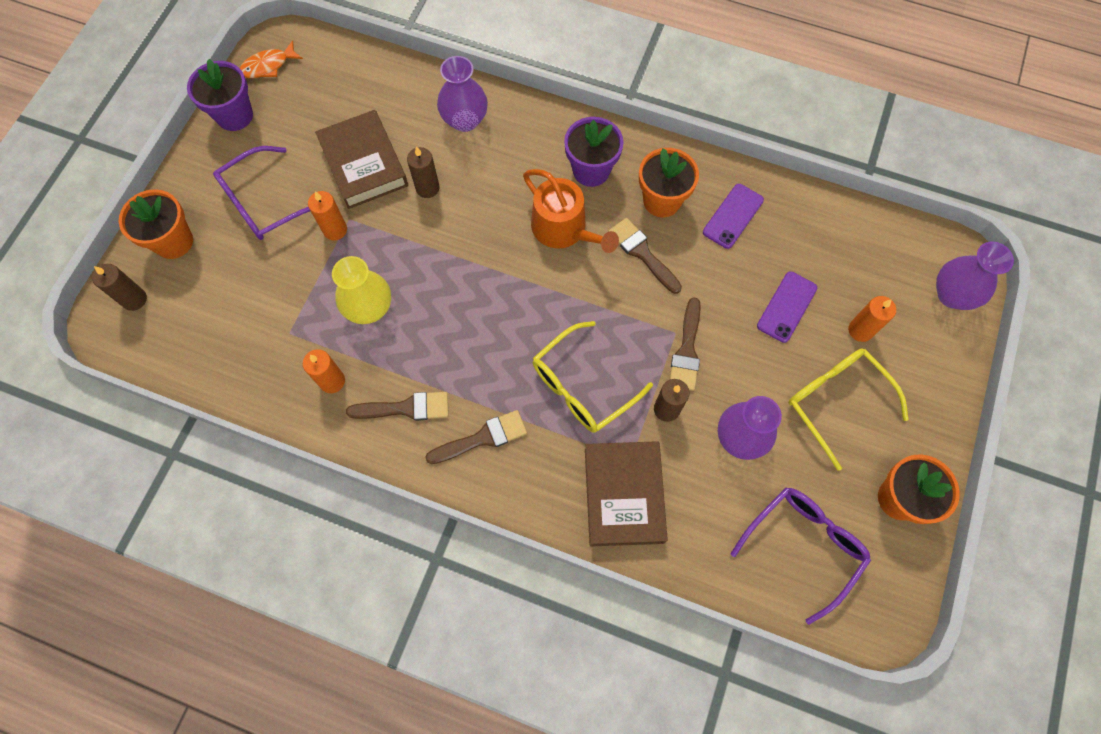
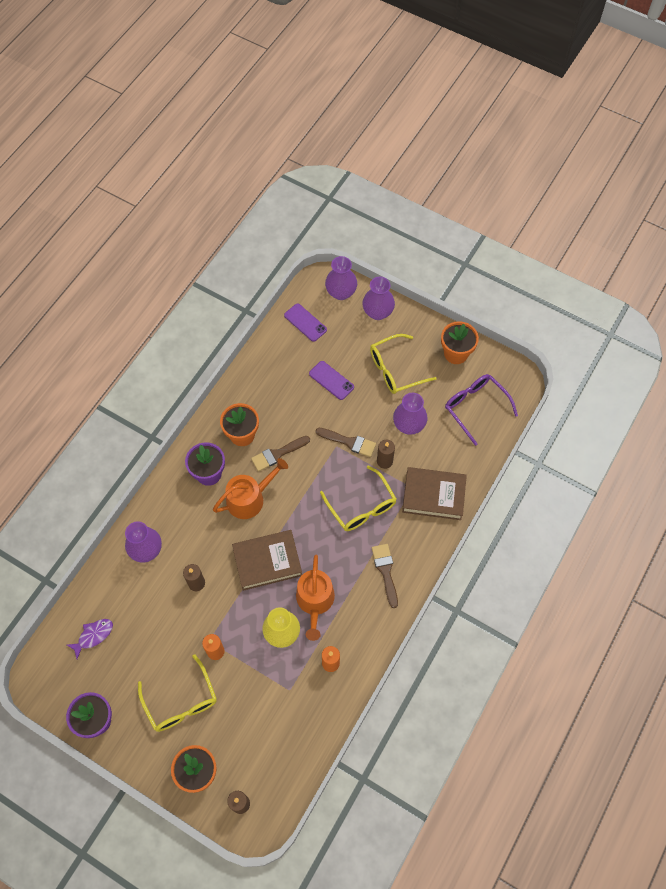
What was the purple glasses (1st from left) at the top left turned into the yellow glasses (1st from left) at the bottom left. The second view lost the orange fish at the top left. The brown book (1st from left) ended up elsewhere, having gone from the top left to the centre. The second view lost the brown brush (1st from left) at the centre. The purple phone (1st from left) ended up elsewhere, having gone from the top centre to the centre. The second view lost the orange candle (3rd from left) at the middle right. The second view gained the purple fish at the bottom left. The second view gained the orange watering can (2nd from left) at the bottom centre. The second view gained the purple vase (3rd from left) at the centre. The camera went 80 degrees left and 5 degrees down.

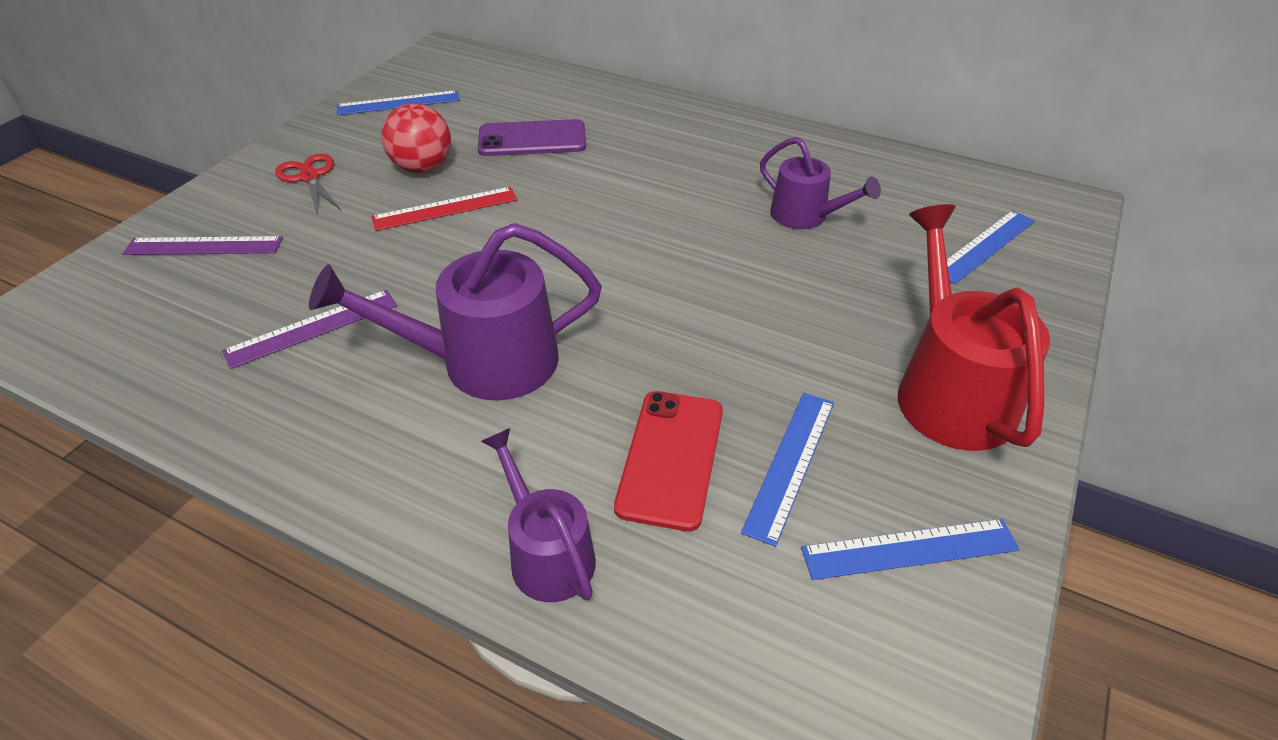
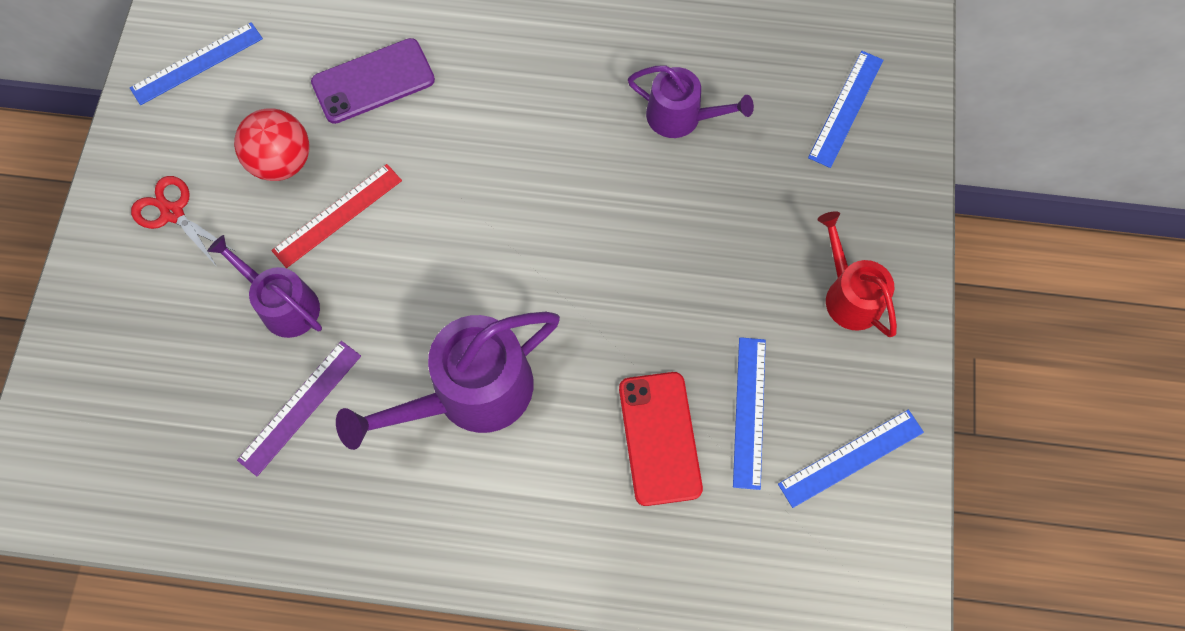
The second view lost the purple ruler (1st from left) at the top left. The purple watering can (2nd from left in the first image) ended up elsewhere, having gone from the bottom centre to the middle left. The size of the red watering can at the middle right changed by a factor of 0.60. The camera went 20 degrees left and 25 degrees up.

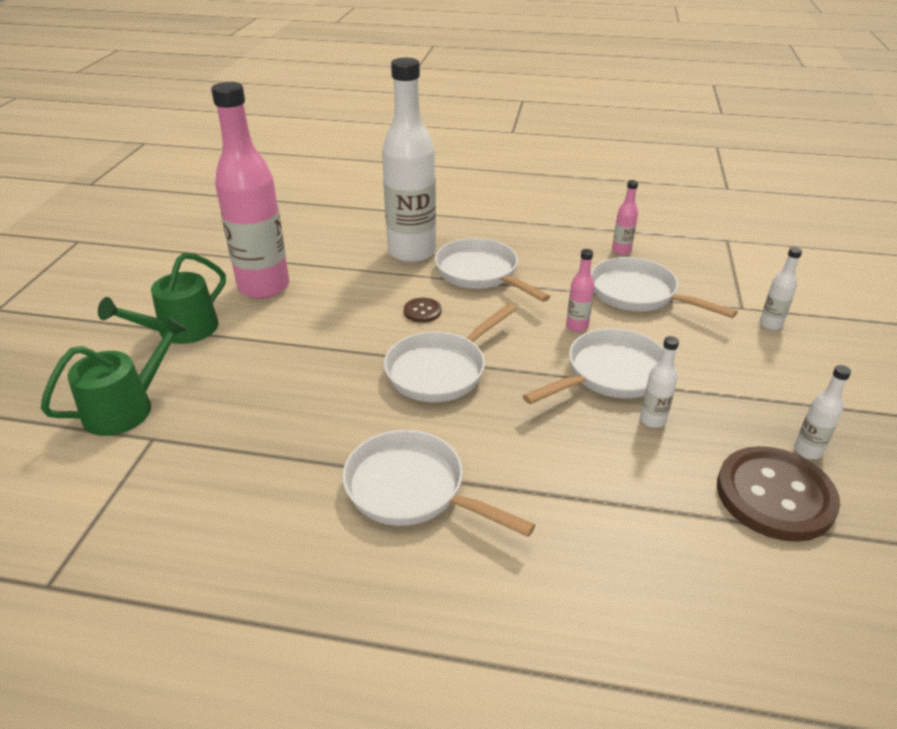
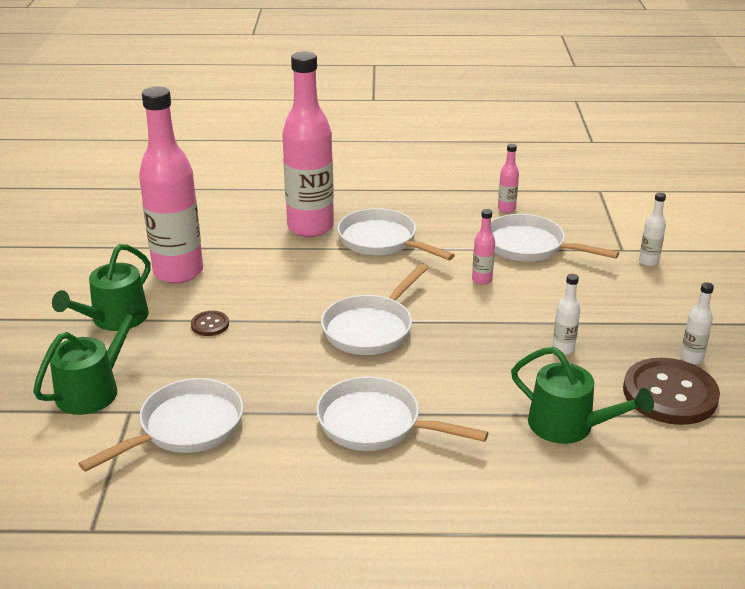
What was the white bottle (1st from left) at the top centre turned into the pink bottle (2nd from left) at the top centre. The brown button (1st from left) ended up elsewhere, having gone from the centre to the middle left. The white pan (4th from left in the first image) ended up elsewhere, having gone from the centre to the bottom left. The second view gained the green watering can (3rd from left) at the bottom right. The camera went 10 degrees left and 5 degrees down.

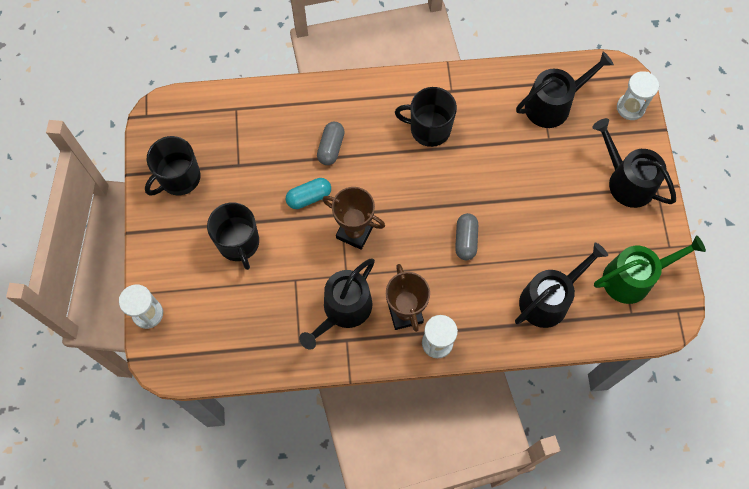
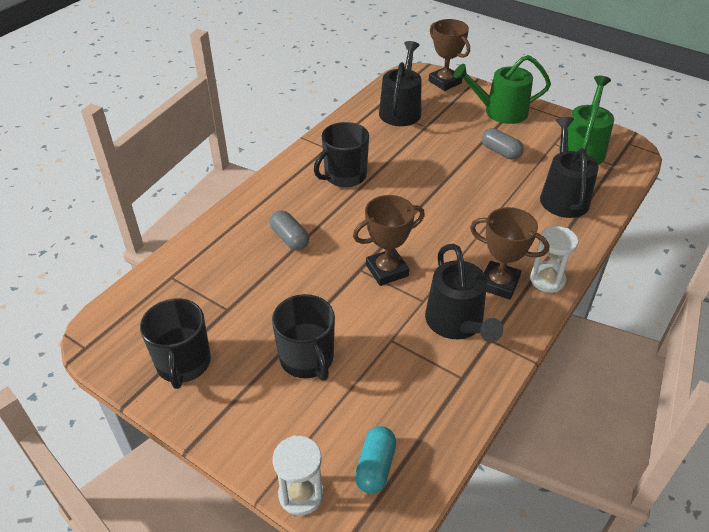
The black mug (2nd from left) at the middle left ended up facing another way, 45 degrees clockwise from before. The turquoise capsule ended up elsewhere, having gone from the centre to the bottom centre. The grey capsule (2nd from left) ended up elsewhere, having gone from the centre to the top right. What was the black watering can (4th from left) at the middle right turned into the green watering can (1st from left) at the top right. Where the white hourglass (3rd from left) stood at the top right, the brown trophy (2nd from left) came to stand at the top centre. The camera went 50 degrees left and 25 degrees down.

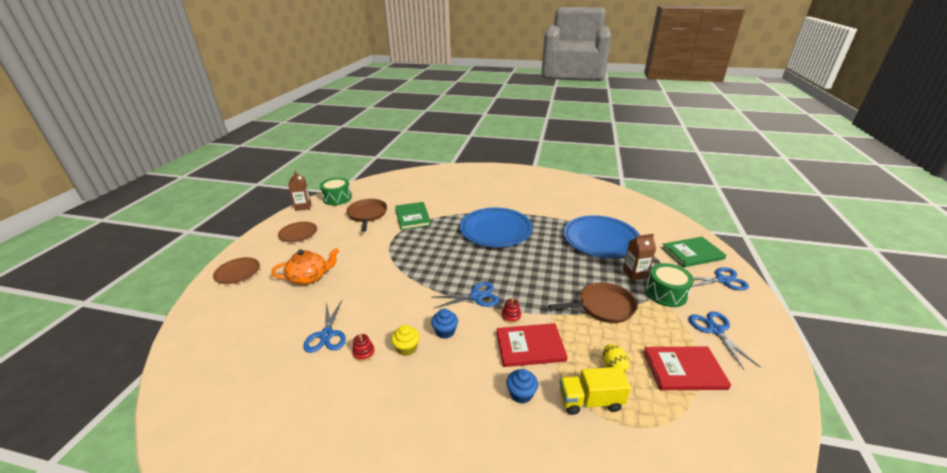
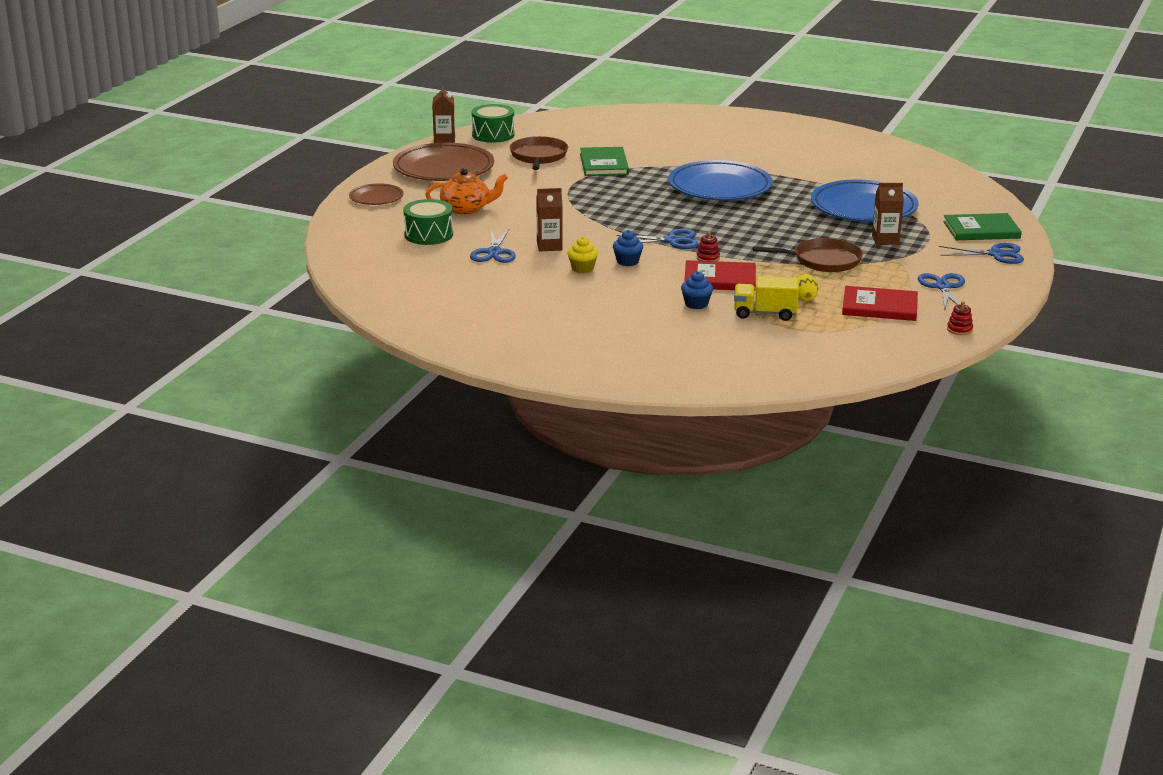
The size of the brown plate (2nd from left) at the middle left changed by a factor of 1.94. The red stacking toy (1st from left in the first image) ended up elsewhere, having gone from the bottom centre to the middle right. The green drum (2nd from left in the first image) ended up elsewhere, having gone from the middle right to the top centre. The second view gained the brown carton (2nd from left) at the top centre. The camera went 10 degrees right and 5 degrees down.

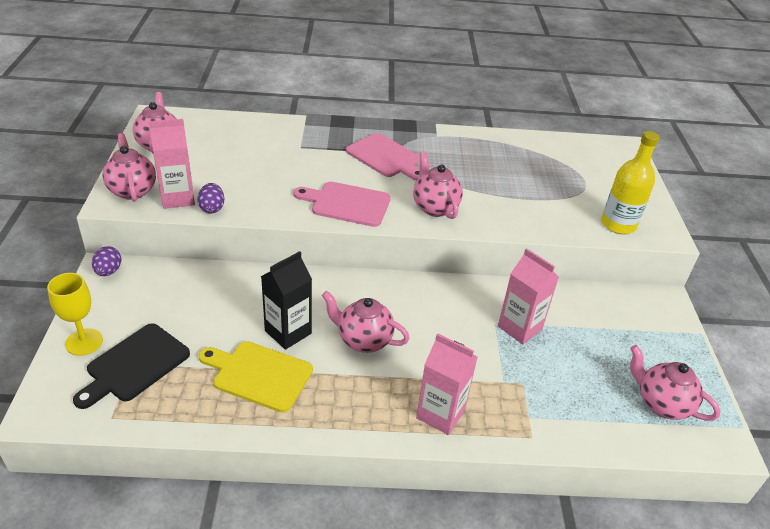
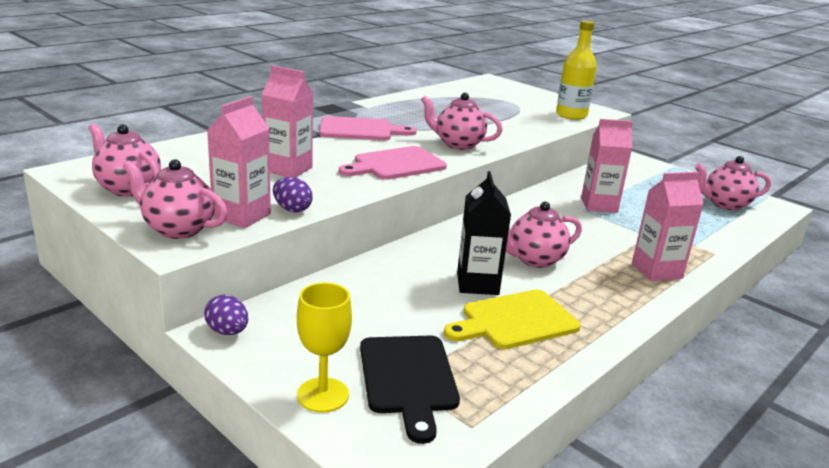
The second view gained the pink carton (2nd from left) at the top centre. The camera went 45 degrees left and 15 degrees down.

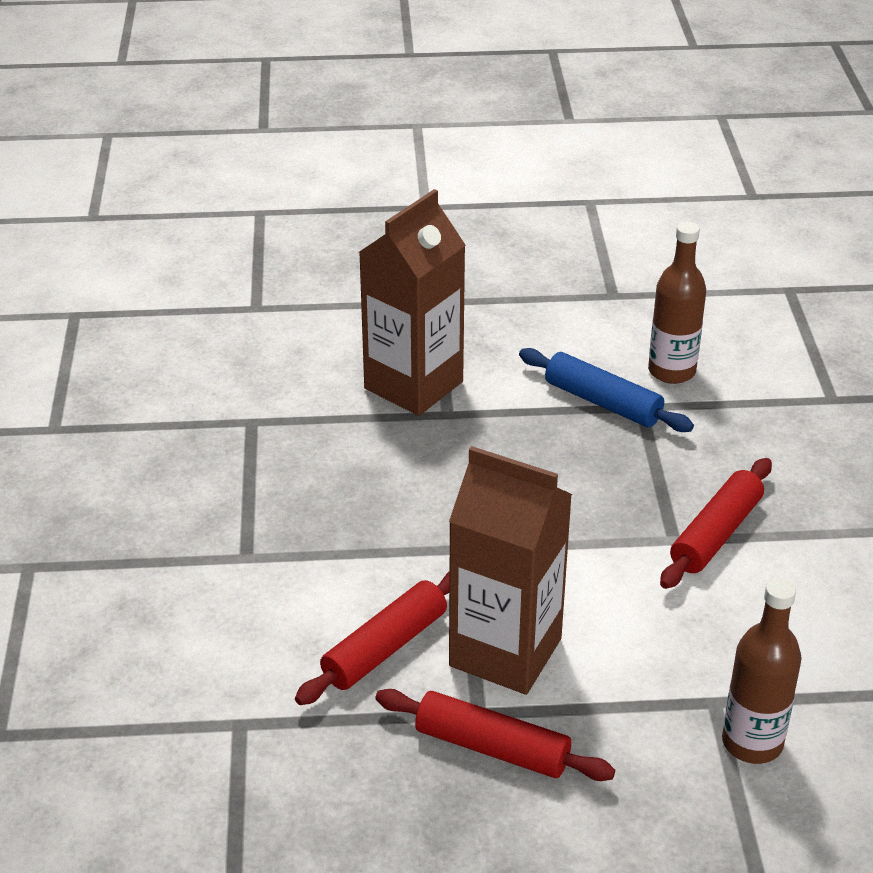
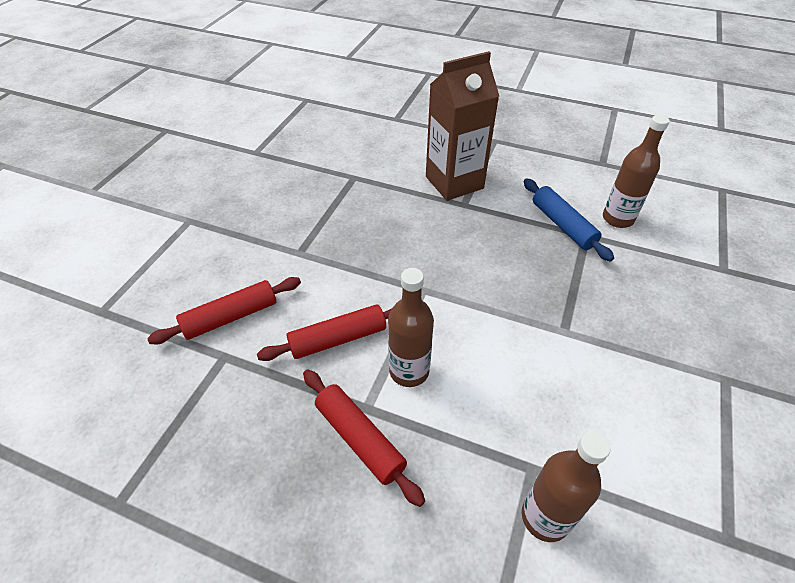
Where the brown carton (2nd from left) stood at the centre, the brown bottle (1st from left) came to stand at the centre. The red rolling pin (3rd from left in the first image) ended up elsewhere, having gone from the middle right to the middle left. The camera went 25 degrees right and 10 degrees up.

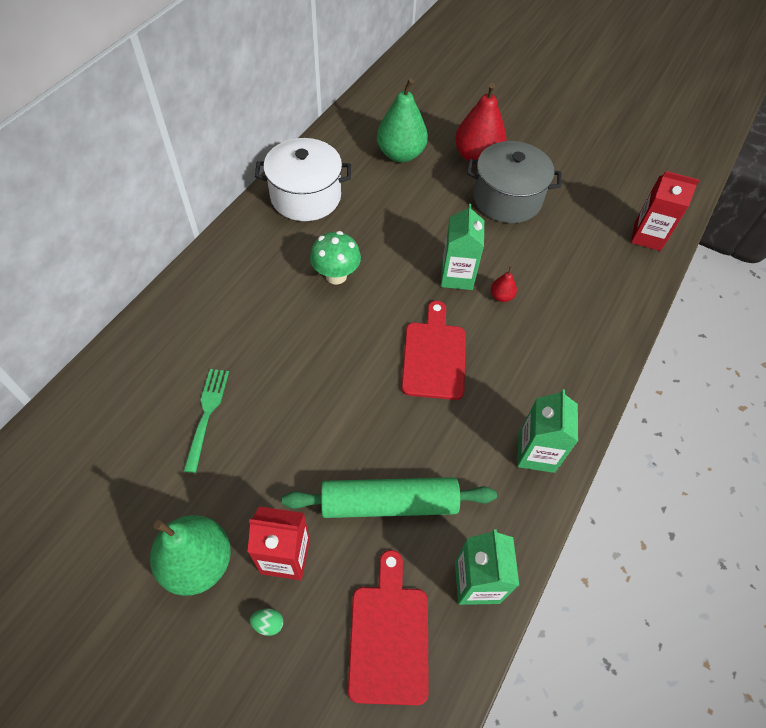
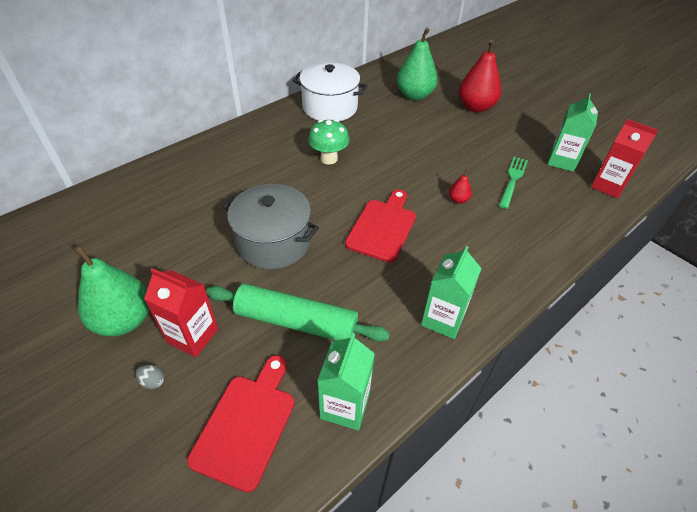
The green fork ended up elsewhere, having gone from the middle left to the middle right. What was the green egg at the bottom centre turned into the grey egg at the bottom left. The green carton (1st from left in the first image) ended up elsewhere, having gone from the centre to the top right. The grey pot ended up elsewhere, having gone from the top right to the centre. The camera went 20 degrees right and 10 degrees down.

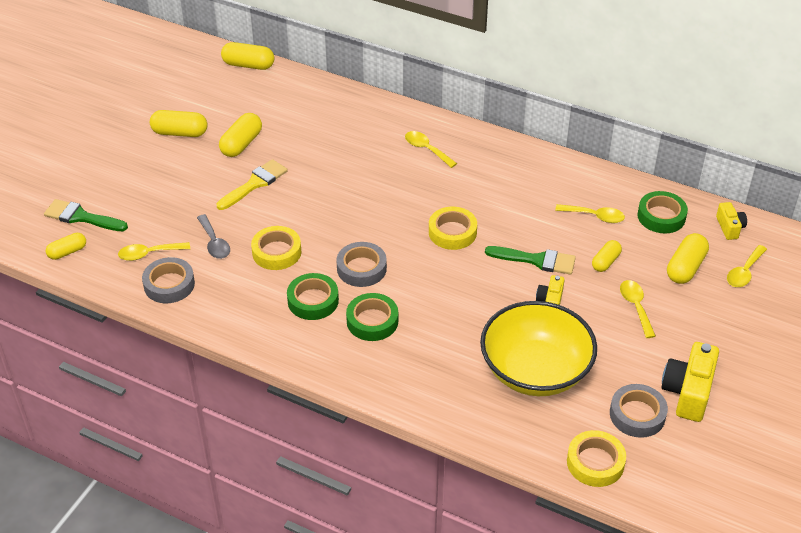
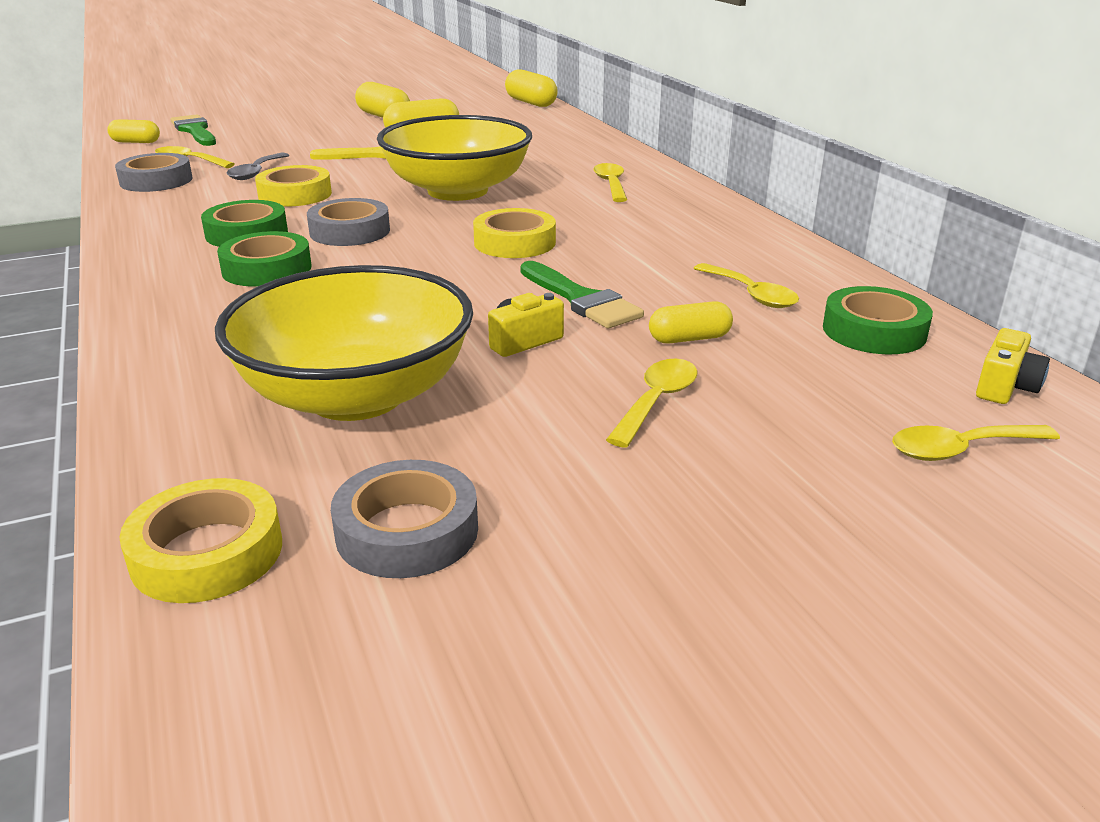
The second view lost the yellow camera (2nd from left) at the bottom right. The second view lost the yellow capsule (6th from left) at the middle right. The second view gained the yellow bowl (2nd from left) at the top centre. The camera went 40 degrees right and 15 degrees down.

